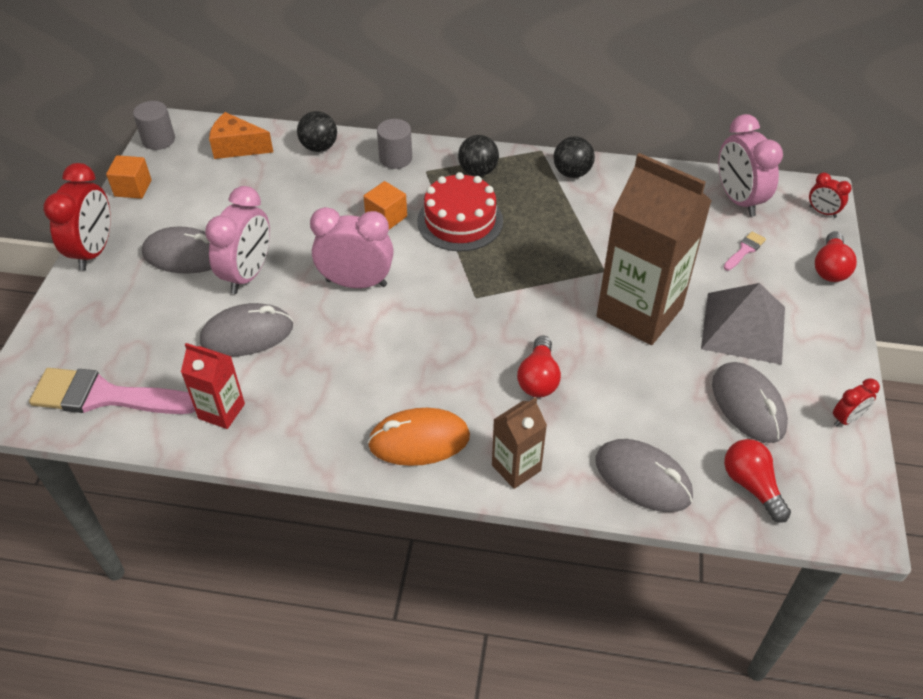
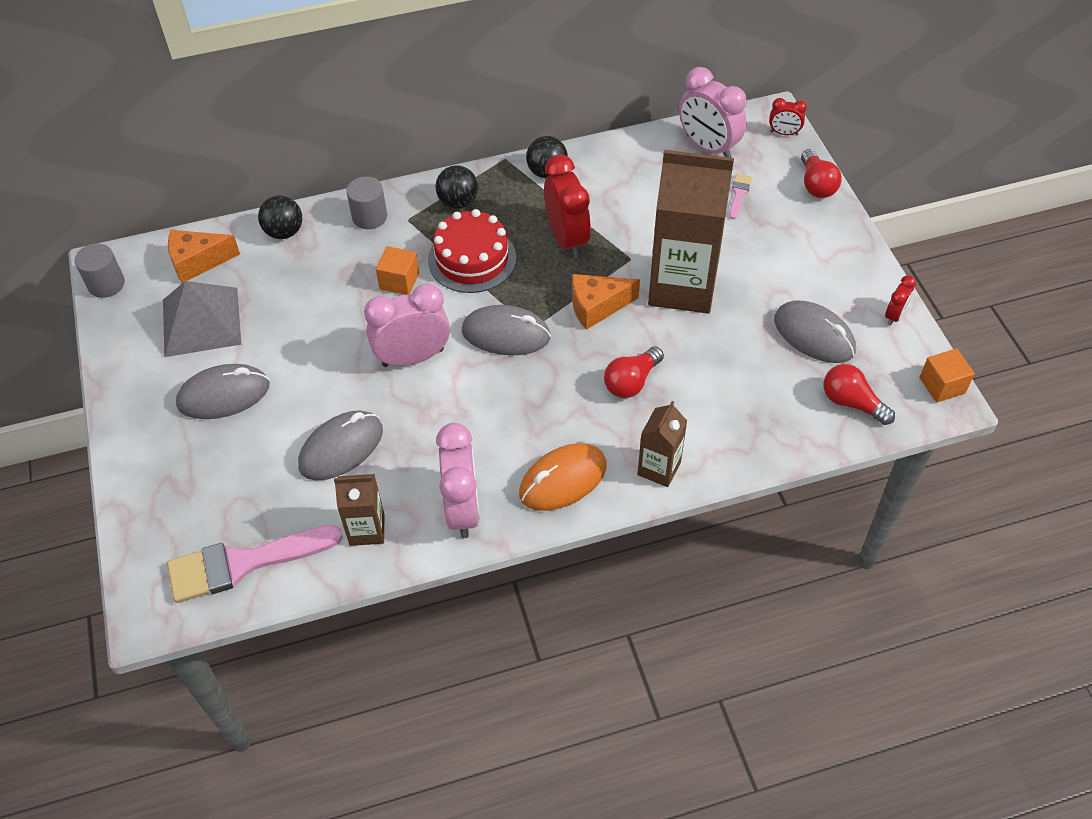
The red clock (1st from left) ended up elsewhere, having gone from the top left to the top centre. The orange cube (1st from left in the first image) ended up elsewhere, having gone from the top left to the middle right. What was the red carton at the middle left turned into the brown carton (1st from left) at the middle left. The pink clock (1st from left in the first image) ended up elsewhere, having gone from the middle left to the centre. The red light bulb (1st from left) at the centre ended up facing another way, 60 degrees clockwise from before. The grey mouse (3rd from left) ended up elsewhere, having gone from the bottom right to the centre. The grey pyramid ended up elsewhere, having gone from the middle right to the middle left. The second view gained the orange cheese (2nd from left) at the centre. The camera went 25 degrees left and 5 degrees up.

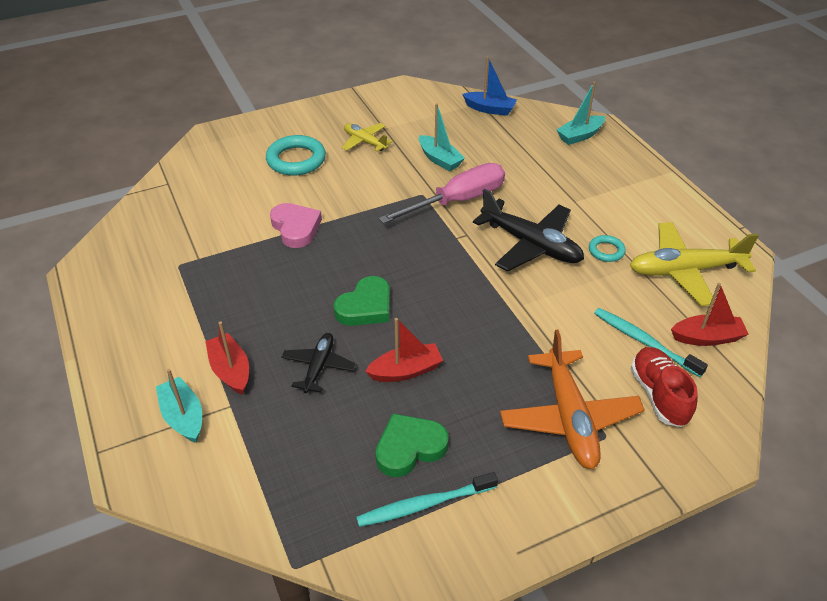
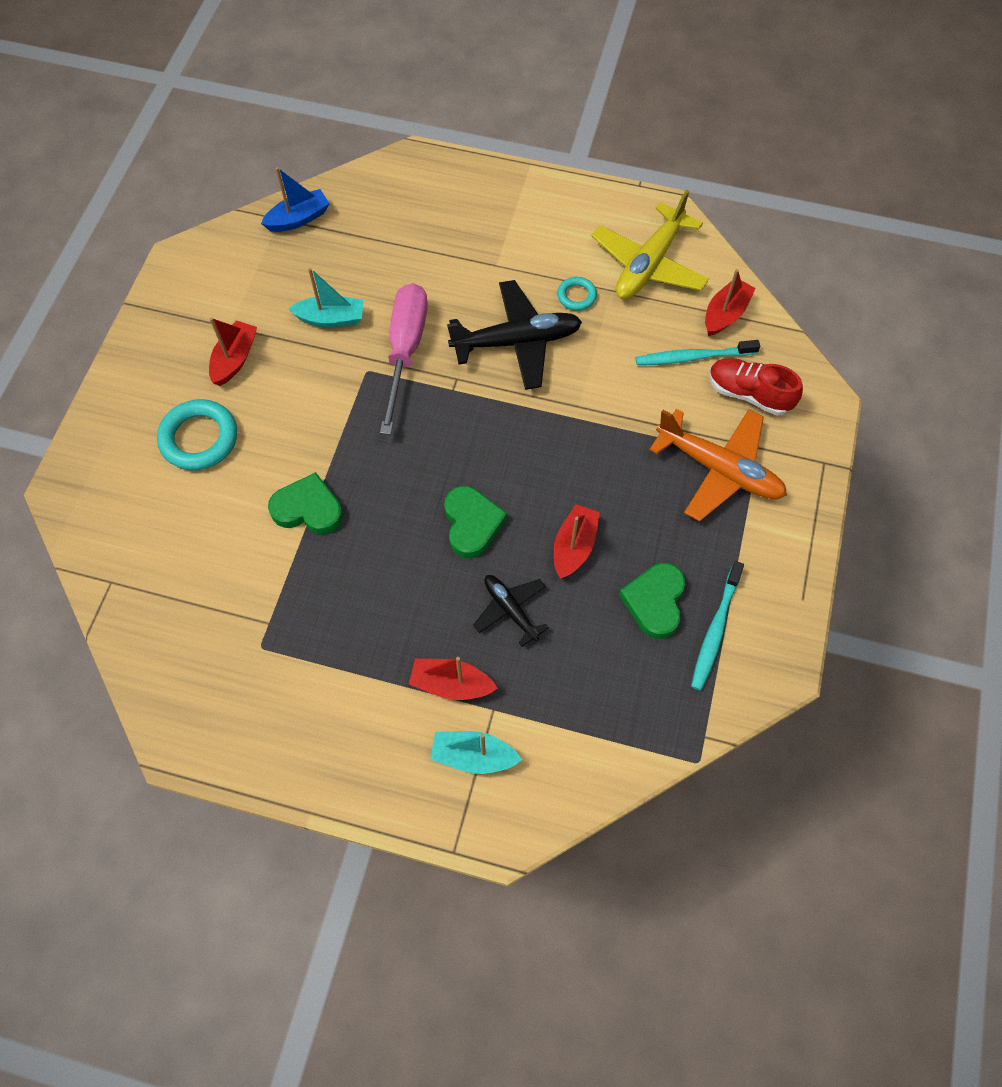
What was the pink heart at the centre turned into the green heart (1st from left) at the middle left. Where the yellow plane (1st from left) stood at the top centre, the red boat (1st from left) came to stand at the top left. The second view lost the turquoise boat (3rd from left) at the top right. The camera went 50 degrees left and 20 degrees up.

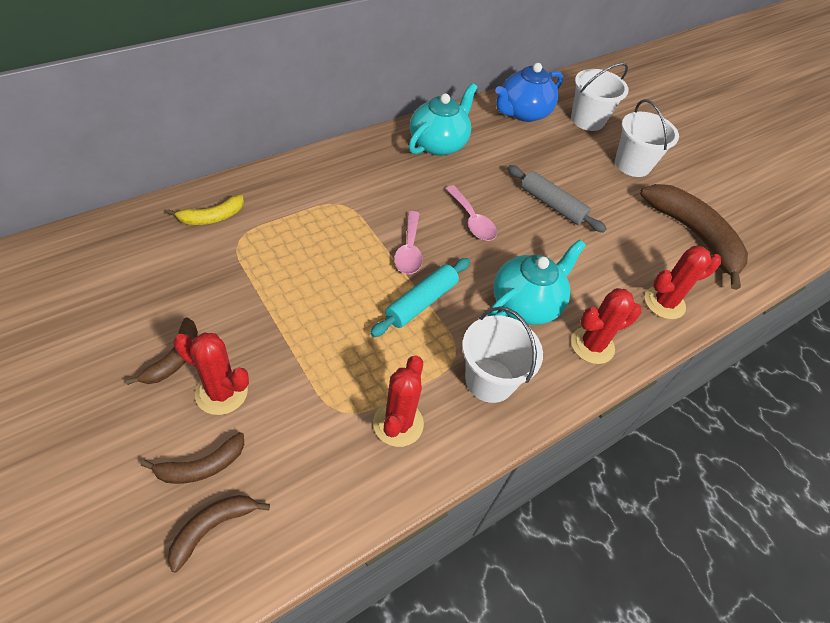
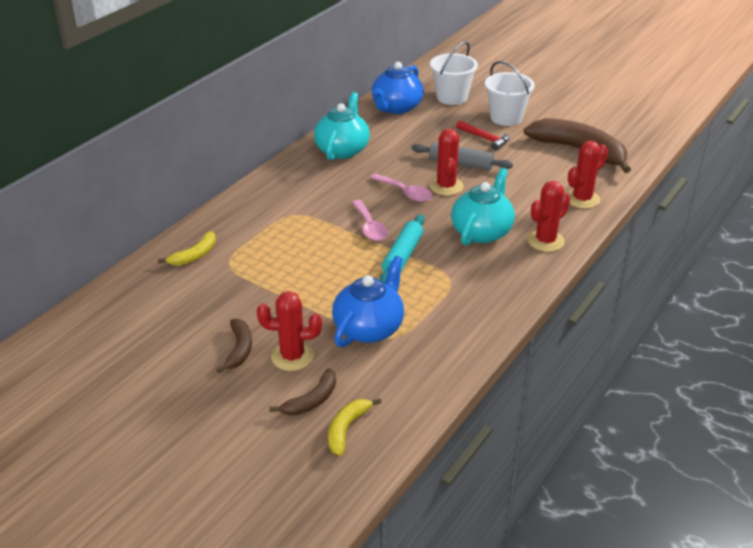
What was the brown banana (3rd from left) at the bottom left turned into the yellow banana (2nd from left) at the bottom centre. The red cactus (2nd from left) ended up elsewhere, having gone from the centre to the top centre. The second view lost the white bucket (1st from left) at the centre. The second view gained the blue teapot (1st from left) at the centre. The second view gained the red hammer at the top centre. The camera went 15 degrees left and 15 degrees down.

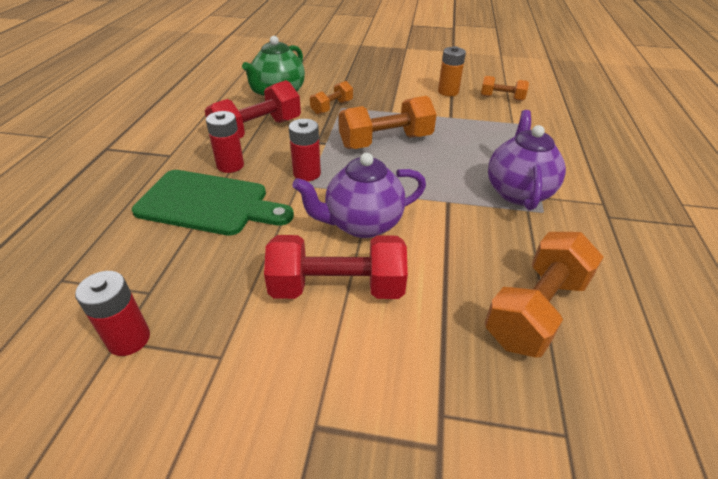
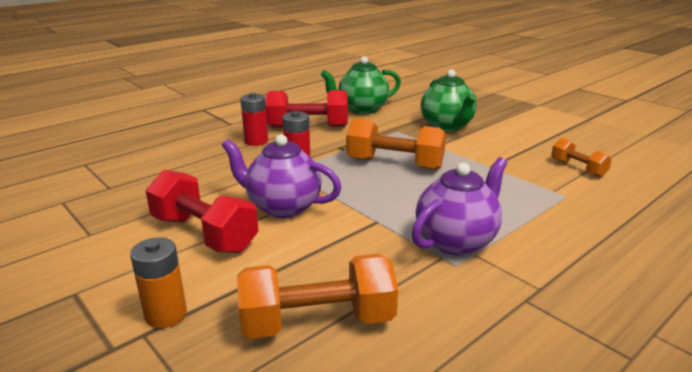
The second view lost the red battery (1st from left) at the middle left. The second view lost the green cutting board at the middle left. The second view lost the orange dumbbell (1st from left) at the top centre. The orange battery ended up elsewhere, having gone from the top centre to the bottom left. The second view gained the green teapot (2nd from left) at the top centre. The camera went 40 degrees right and 15 degrees down.

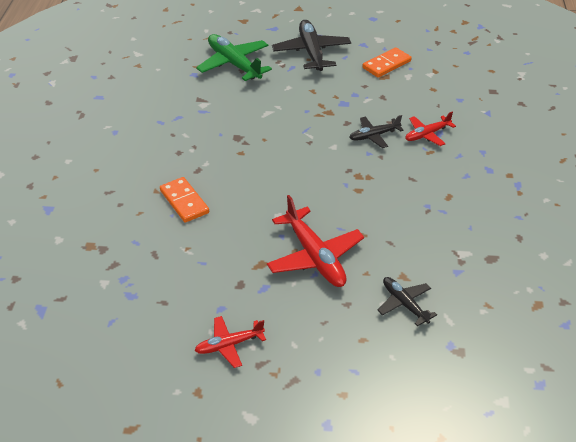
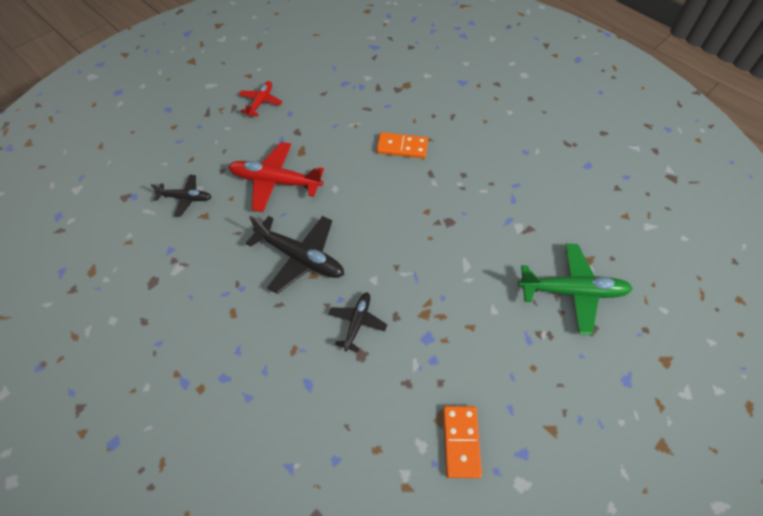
The black plane (1st from left in the first image) ended up elsewhere, having gone from the top centre to the centre. The second view lost the red plane (3rd from left) at the top right. The camera went 130 degrees right and 15 degrees up.

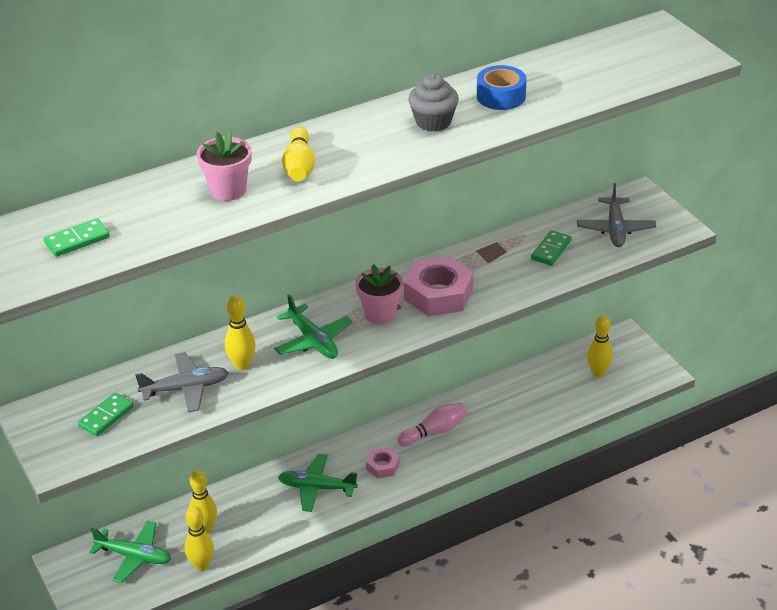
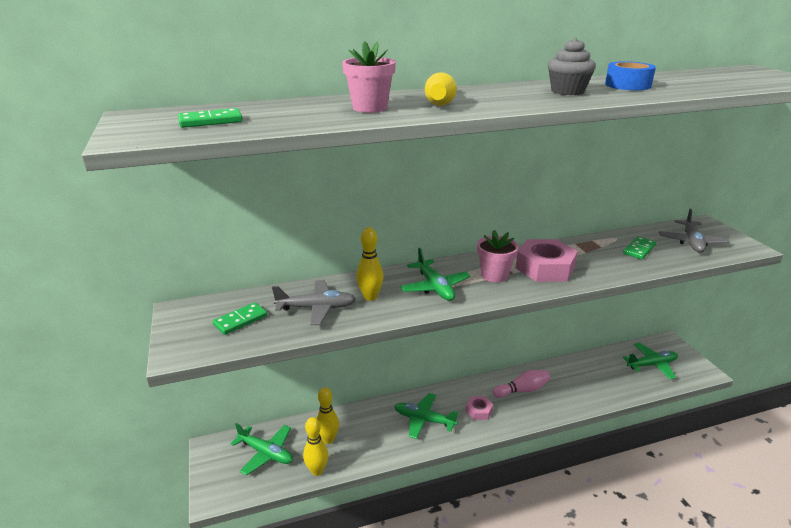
Where the yellow bowling pin (5th from left) stood at the middle right, the green plane (4th from left) came to stand at the bottom right. The camera went 10 degrees right and 10 degrees down.

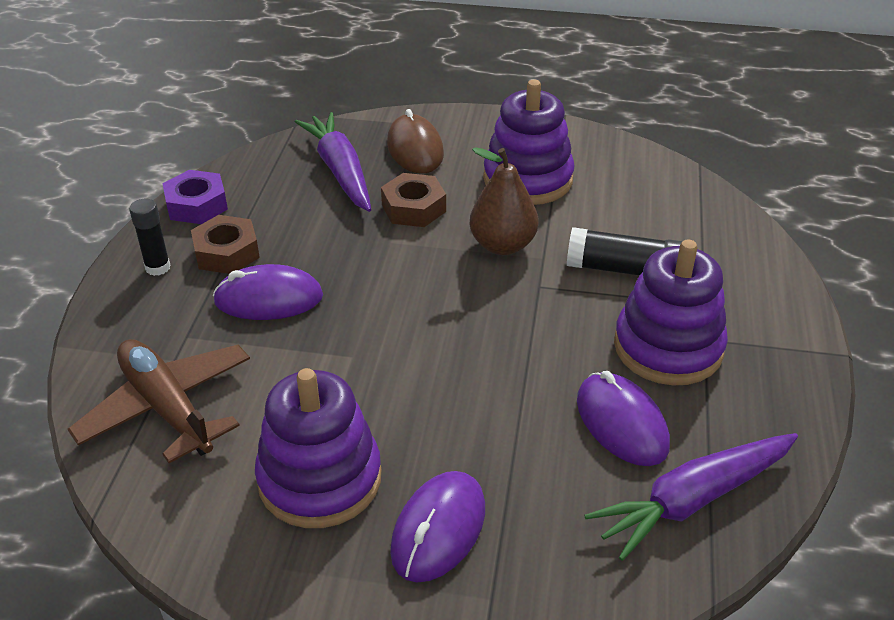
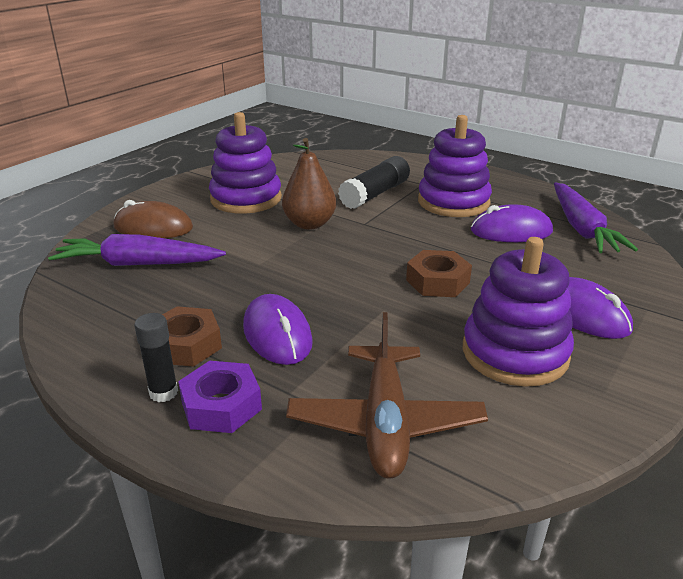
The brown plane at the middle left ended up facing another way, 75 degrees counterclockwise from before. The purple nut ended up elsewhere, having gone from the top left to the bottom left. The purple mouse (1st from left) at the middle left ended up facing another way, 45 degrees counterclockwise from before. The brown nut (2nd from left) ended up elsewhere, having gone from the top centre to the centre. The camera went 65 degrees left and 10 degrees down.

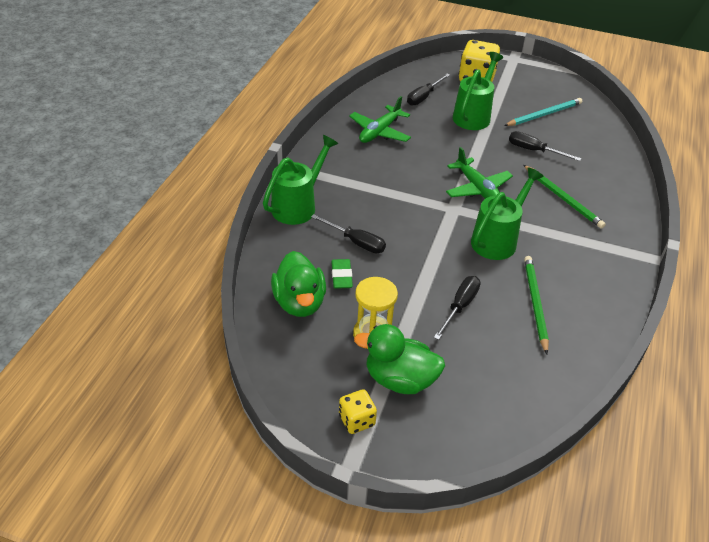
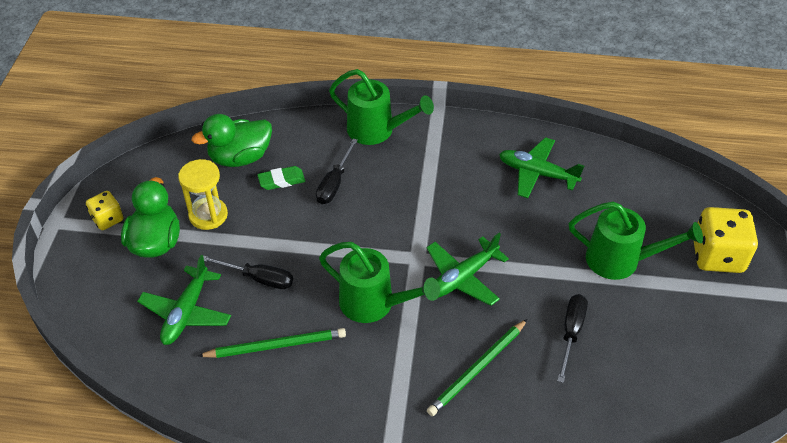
The second view lost the black screwdriver (2nd from left) at the top centre. The second view lost the turquoise pencil at the top right. The second view gained the green plane (1st from left) at the bottom left. The camera went 80 degrees right and 5 degrees up.

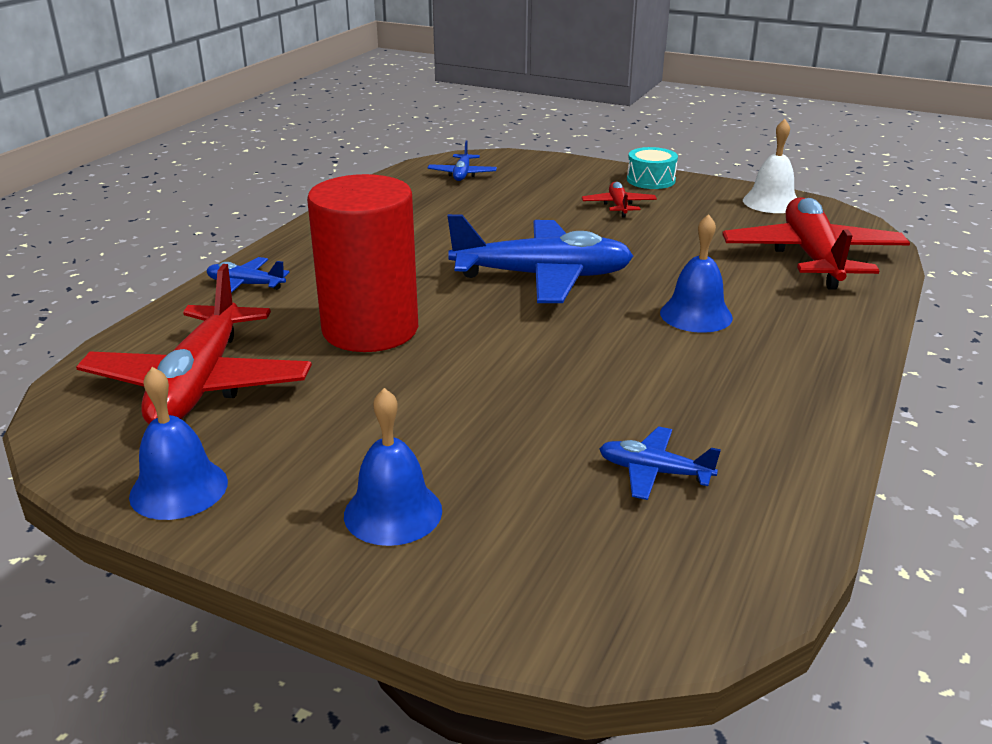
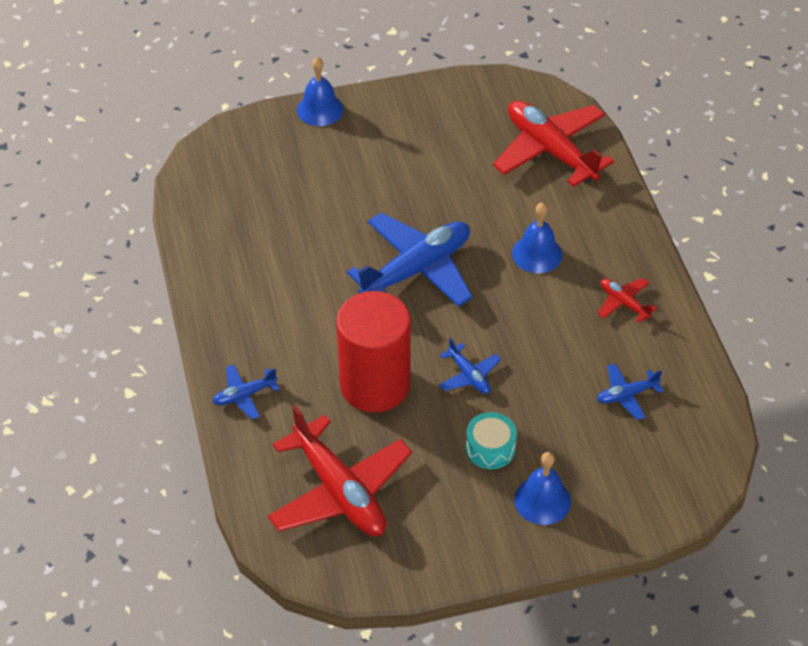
The blue bell (1st from left) ended up elsewhere, having gone from the middle left to the top centre. The blue plane (2nd from left in the first image) ended up elsewhere, having gone from the top centre to the centre. The red plane (2nd from left in the first image) ended up elsewhere, having gone from the top centre to the middle right. The turquoise drum ended up elsewhere, having gone from the top centre to the bottom centre. The second view lost the white bell at the top right. The camera went 40 degrees left and 20 degrees up.

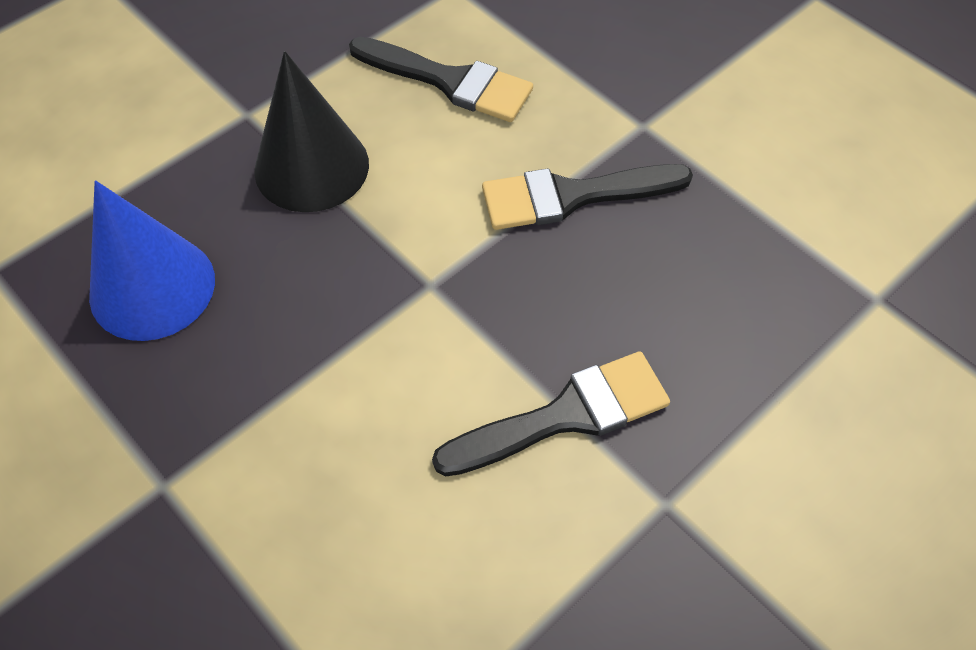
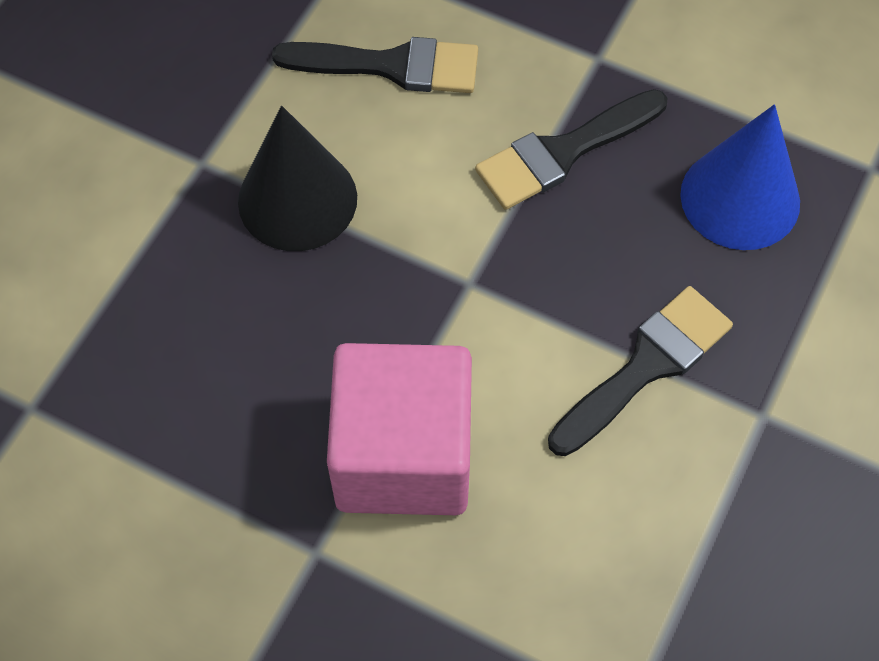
The blue cone ended up elsewhere, having gone from the middle left to the top right. The second view gained the pink cube at the centre. The camera went 20 degrees left and 5 degrees up.

